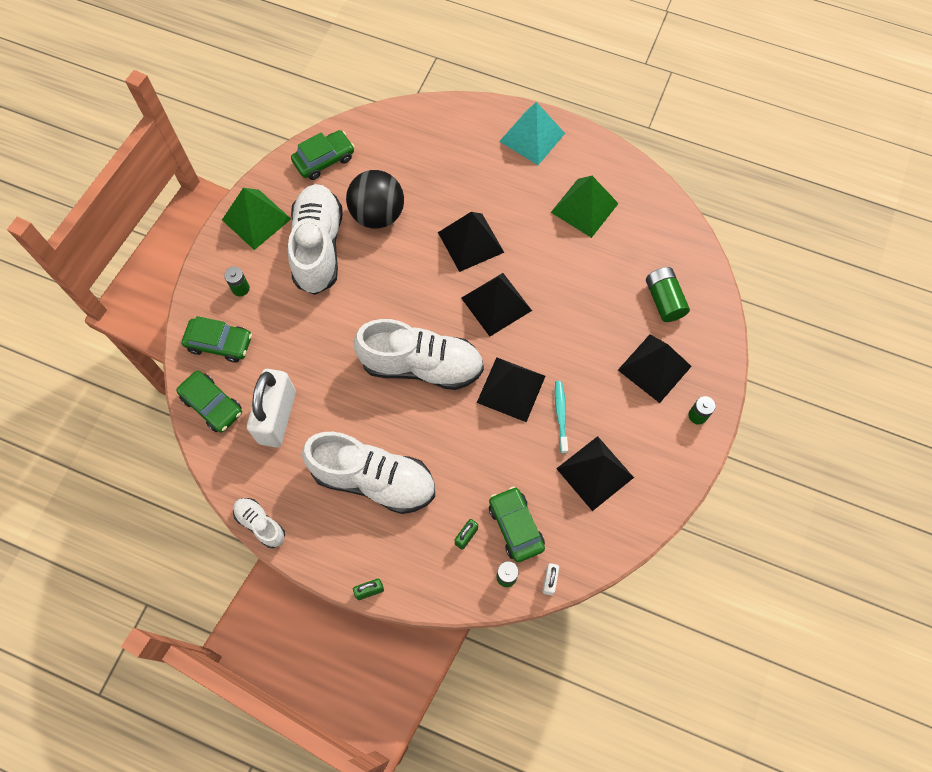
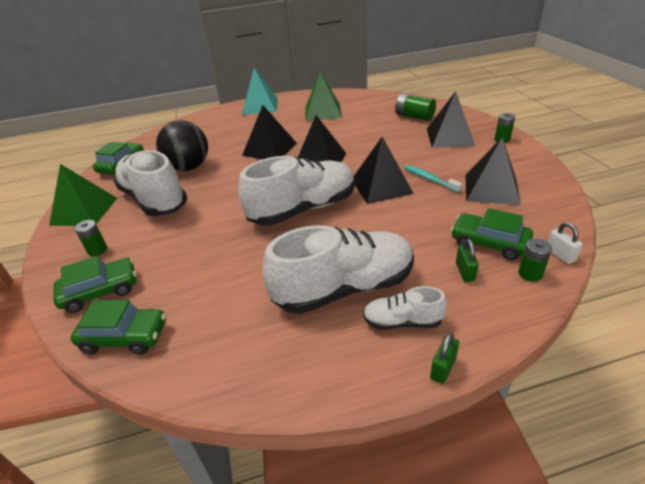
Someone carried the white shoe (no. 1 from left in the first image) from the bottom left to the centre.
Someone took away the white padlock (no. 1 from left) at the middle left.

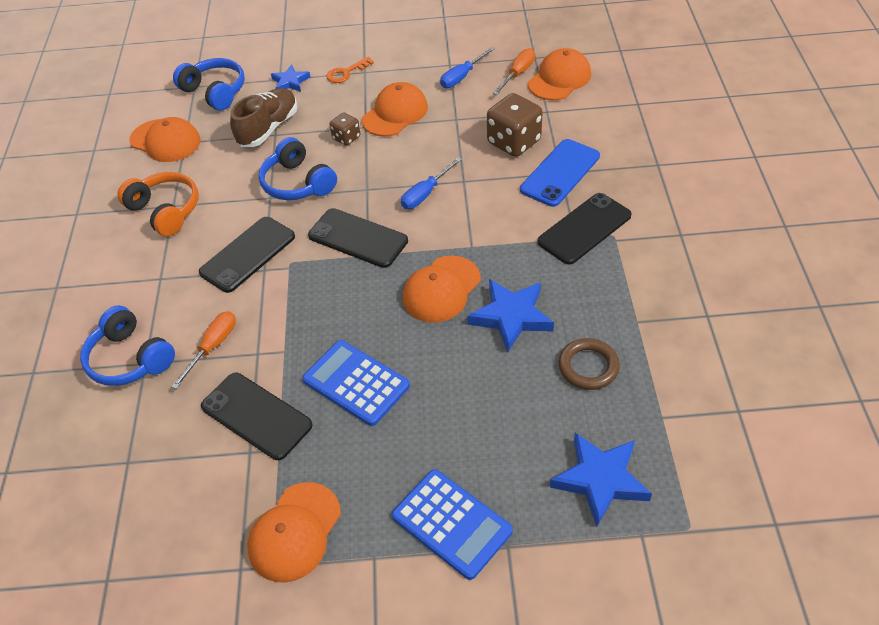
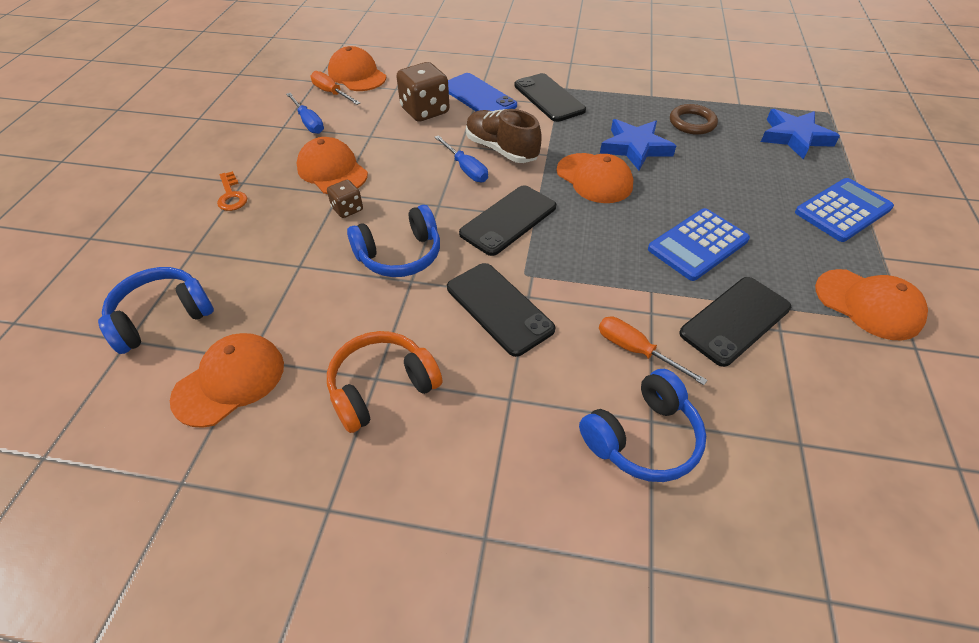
Someone carried the brown shoe from the top left to the top centre.
Someone took away the blue star (no. 1 from left) at the top left.

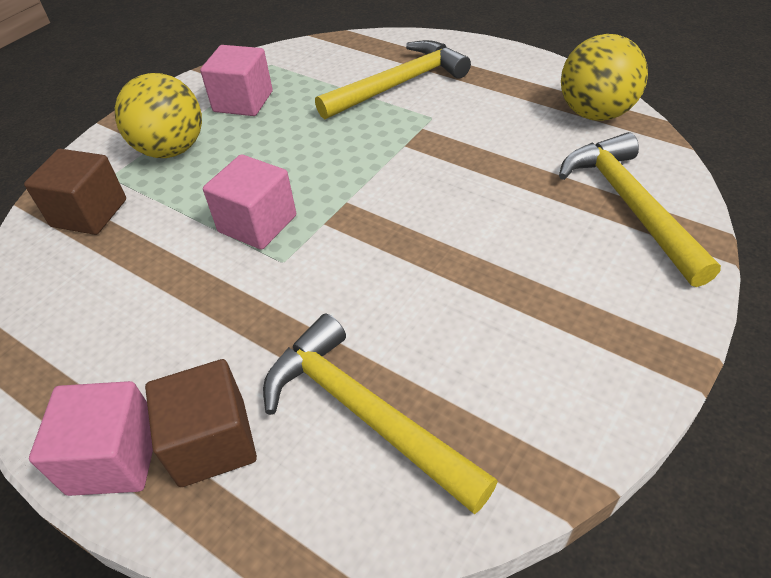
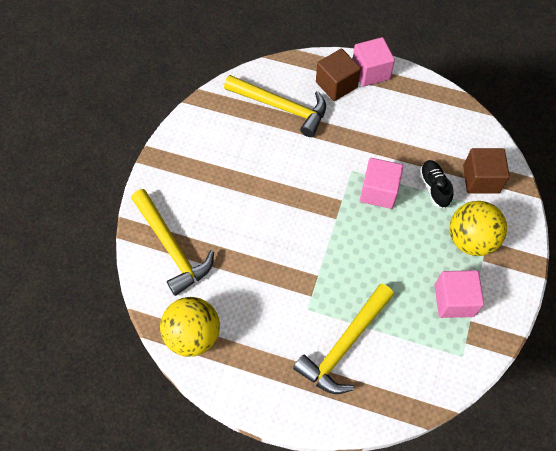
Someone put down the black shoe at the middle right.

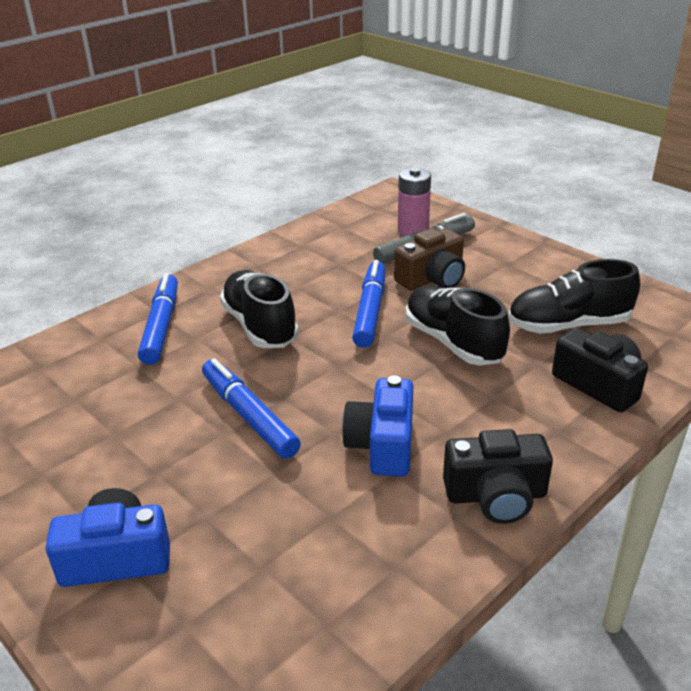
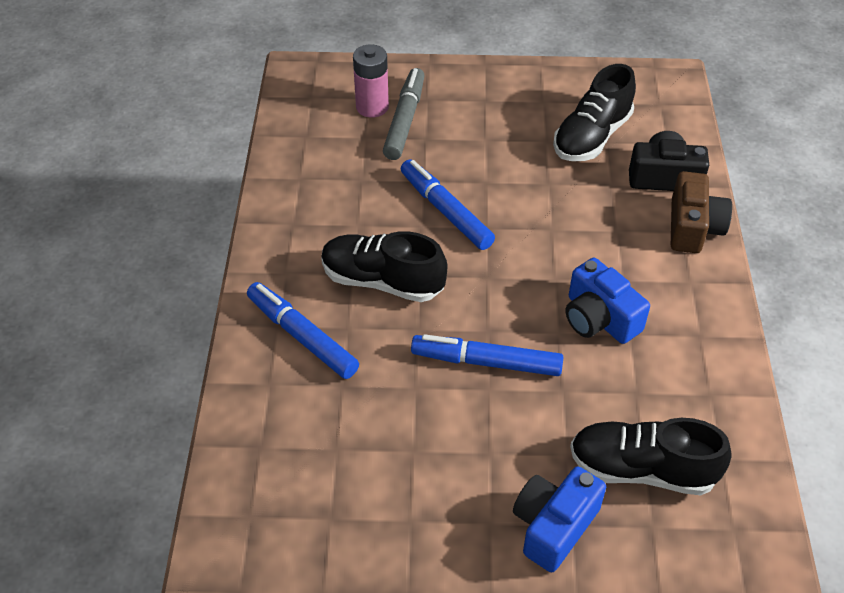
Someone carried the black shoe (no. 2 from left in the first image) from the centre to the bottom right.
Someone carried the brown camera from the centre to the middle right.
Someone took away the black camera (no. 1 from left) at the bottom right.

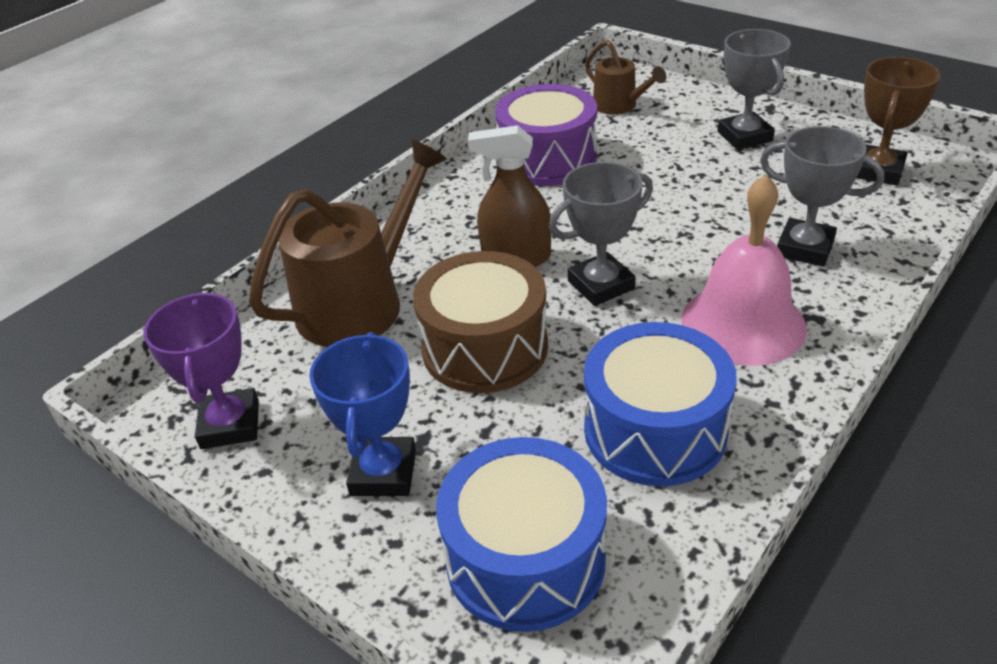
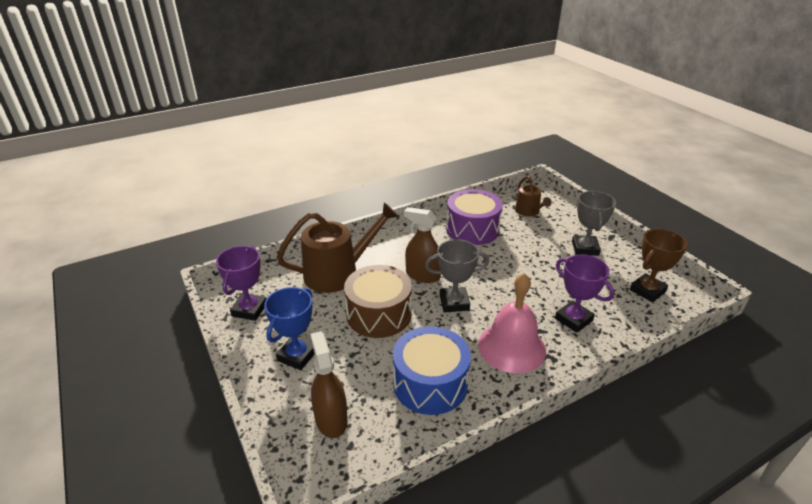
Someone swapped the blue drum (no. 1 from left) at the bottom centre for the brown spray bottle (no. 1 from left) at the bottom centre.
Someone repainted the grey trophy (no. 3 from left) at the top right, which became the purple trophy (no. 2 from left) at the middle right.

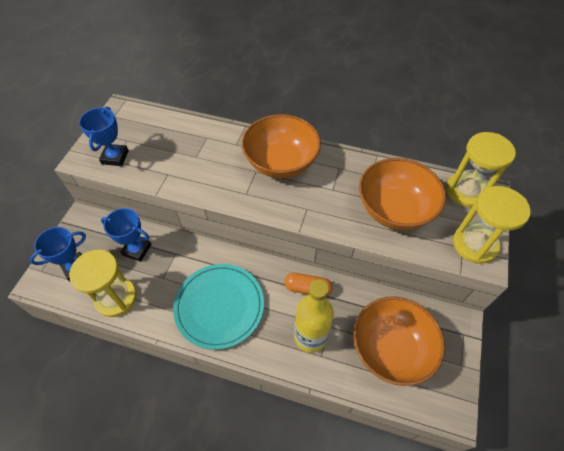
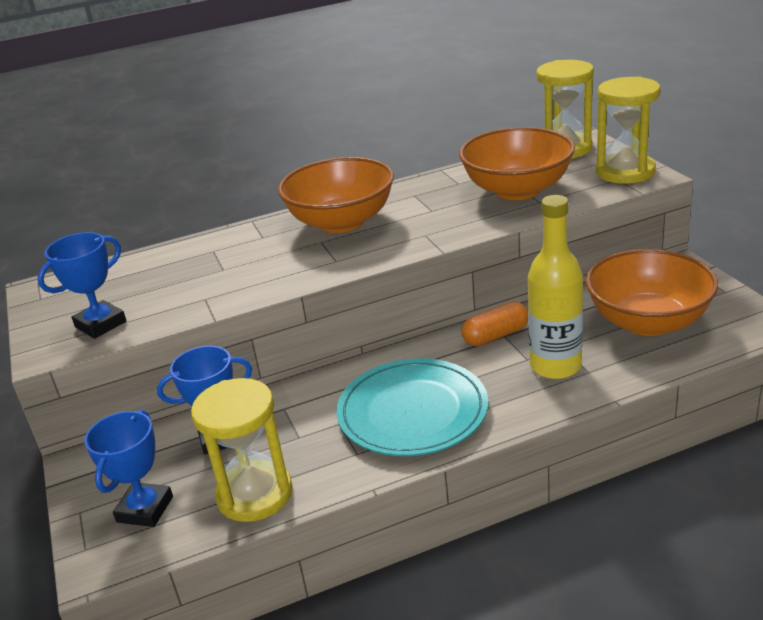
Someone rotated the blue trophy (no. 2 from left in the first image) at the top left by 75 degrees clockwise.

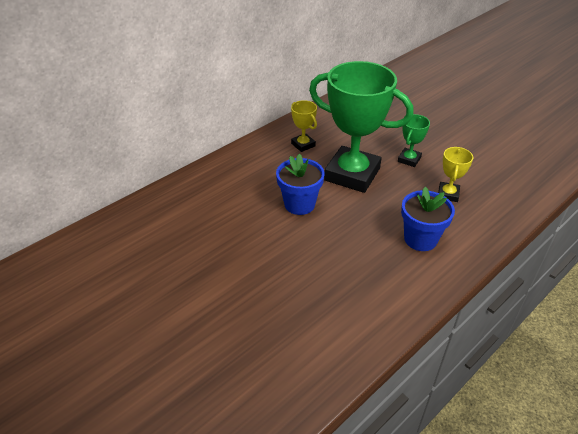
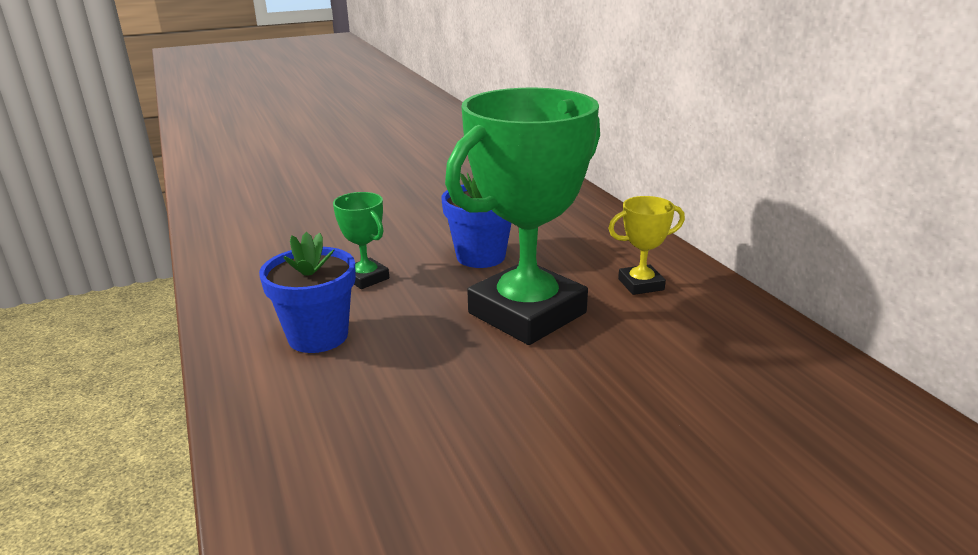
Someone carried the green trophy (no. 2 from left in the first image) from the top right to the centre.
Someone took away the yellow trophy (no. 2 from left) at the middle right.

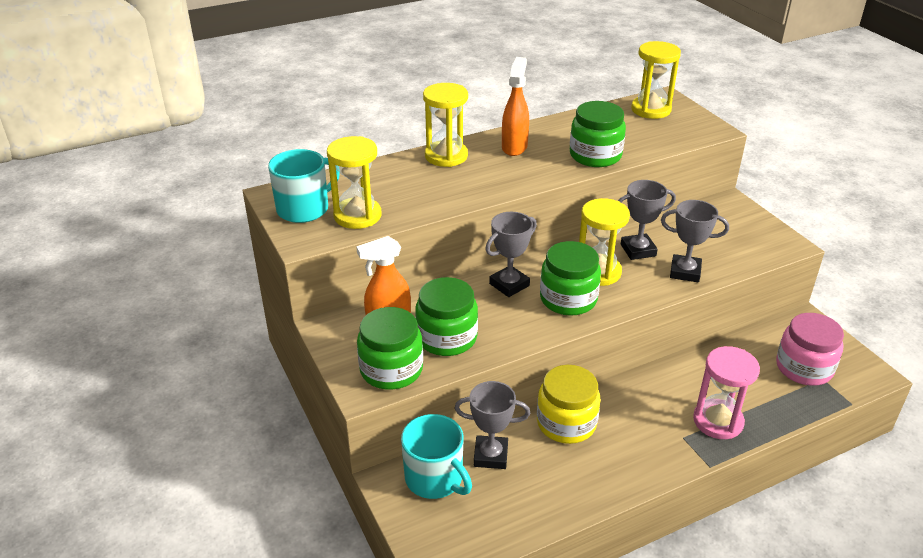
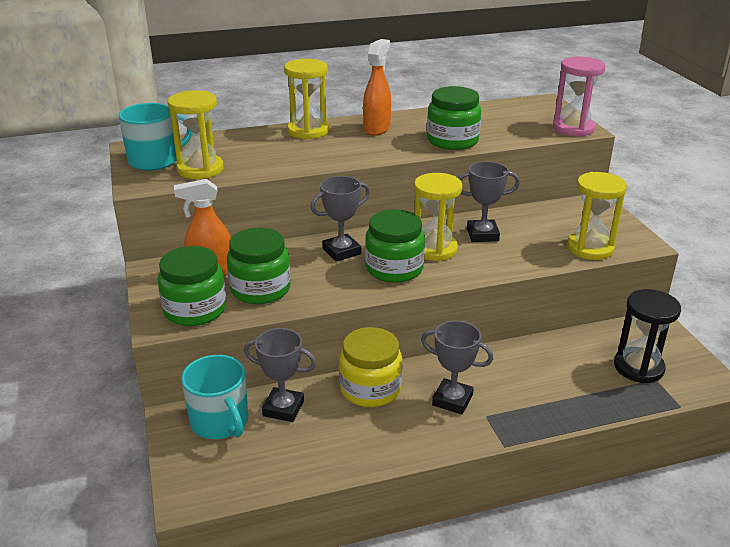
Someone carried the grey trophy (no. 4 from left in the first image) from the middle right to the bottom centre.
Someone carried the pink hourglass from the bottom right to the top right.
Someone carried the yellow hourglass (no. 4 from left) from the top right to the middle right.
Someone swapped the pink jar at the middle right for the black hourglass at the middle right.

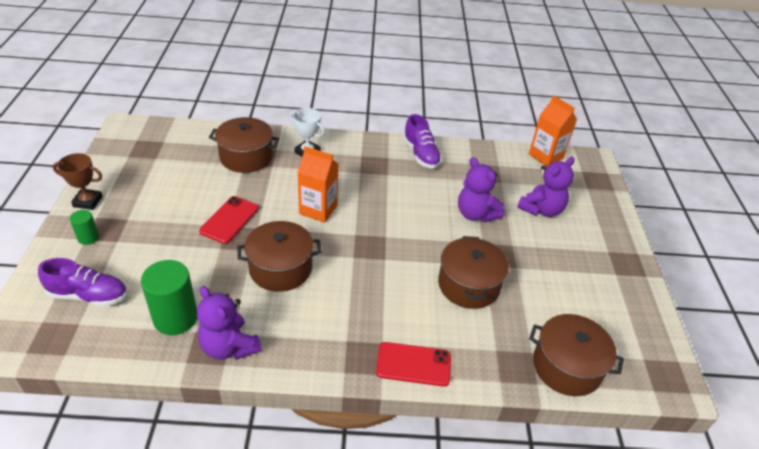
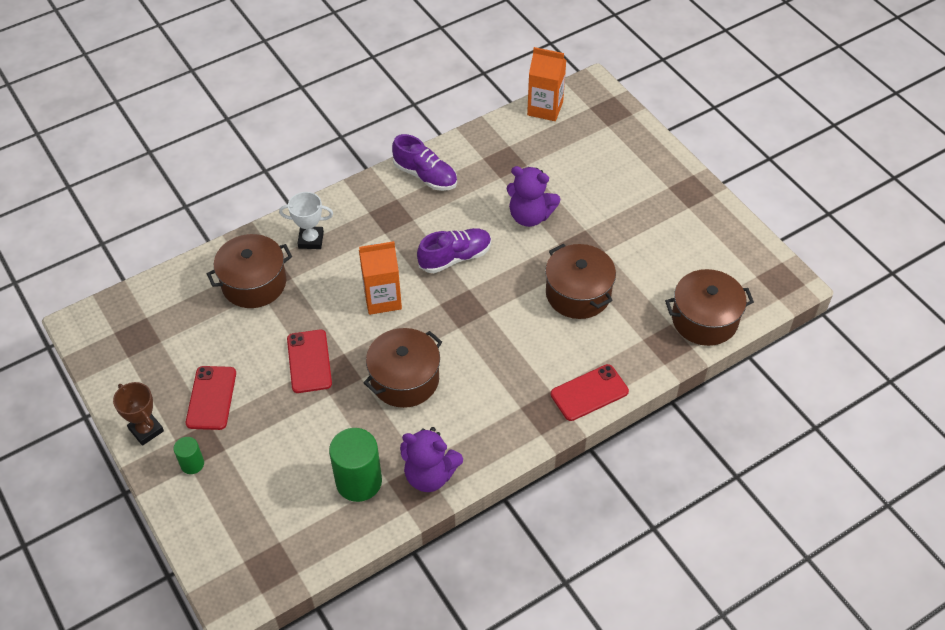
Someone rotated the brown trophy at the middle left by 75 degrees clockwise.
Someone put down the red phone (no. 1 from left) at the middle left.
Someone carried the purple shoe (no. 1 from left in the first image) from the middle left to the centre.
Someone took away the purple teddy bear (no. 3 from left) at the middle right.

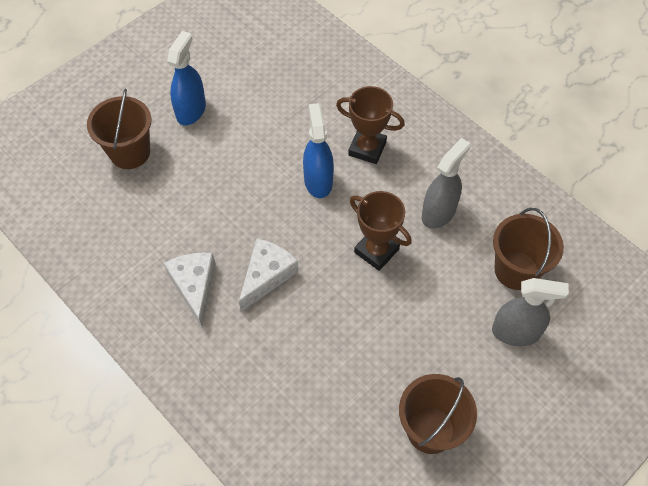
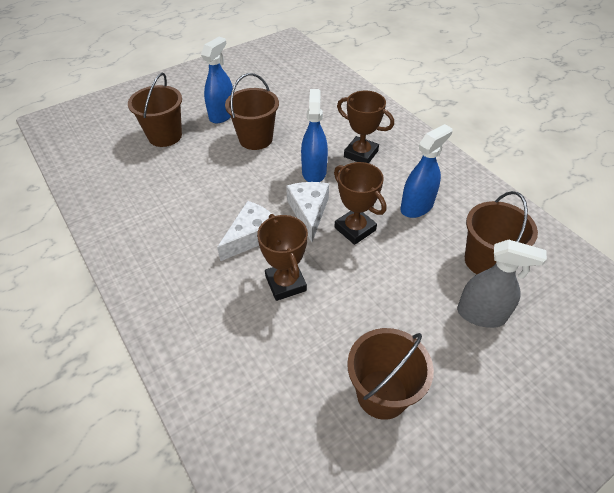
Someone put down the brown bucket (no. 2 from left) at the top centre.
Someone put down the brown trophy (no. 1 from left) at the centre.
Someone carried the white cheese (no. 1 from left in the first image) from the middle left to the centre.
Someone repainted the grey spray bottle (no. 1 from left) at the middle right, which became the blue spray bottle (no. 3 from left) at the middle right.

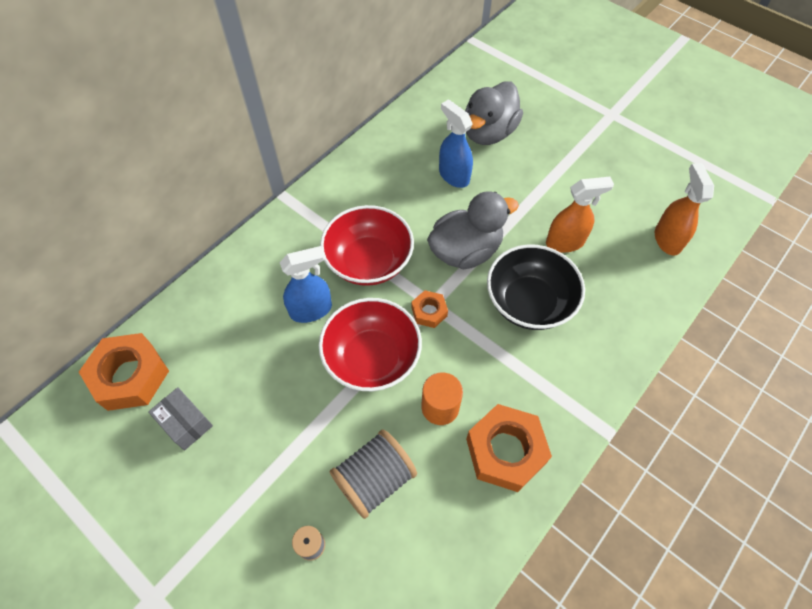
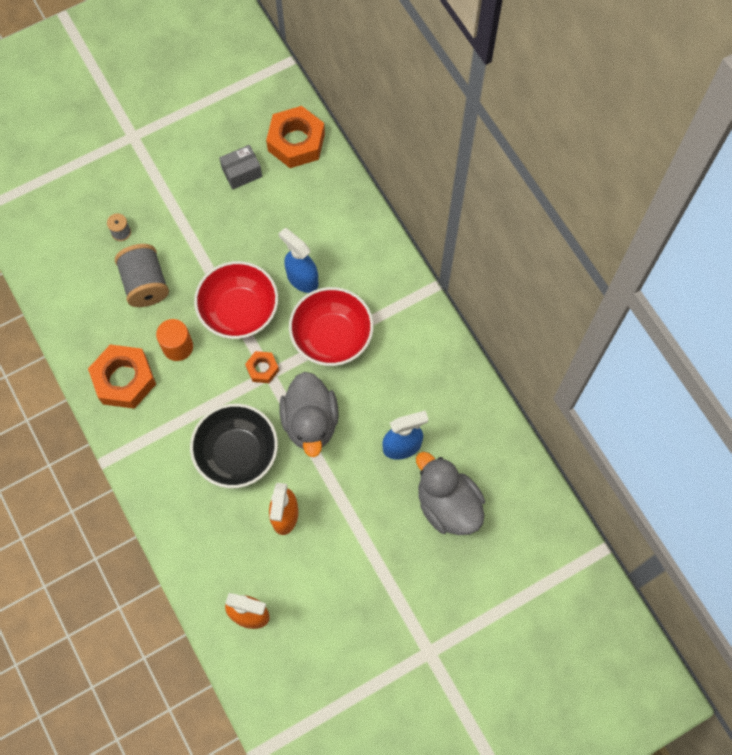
Someone rotated the blue spray bottle (no. 1 from left) at the centre by 135 degrees clockwise.

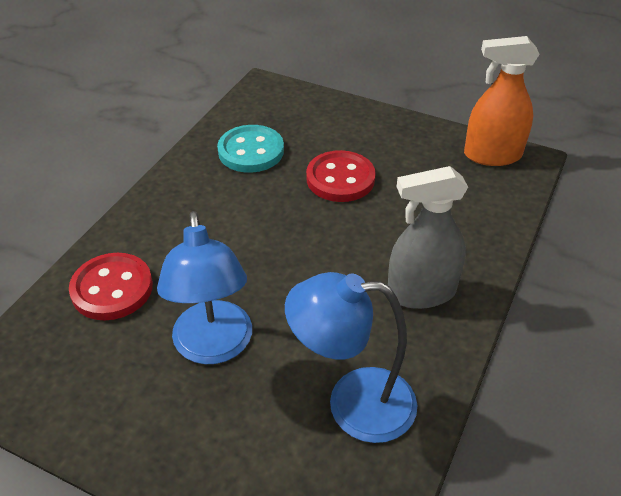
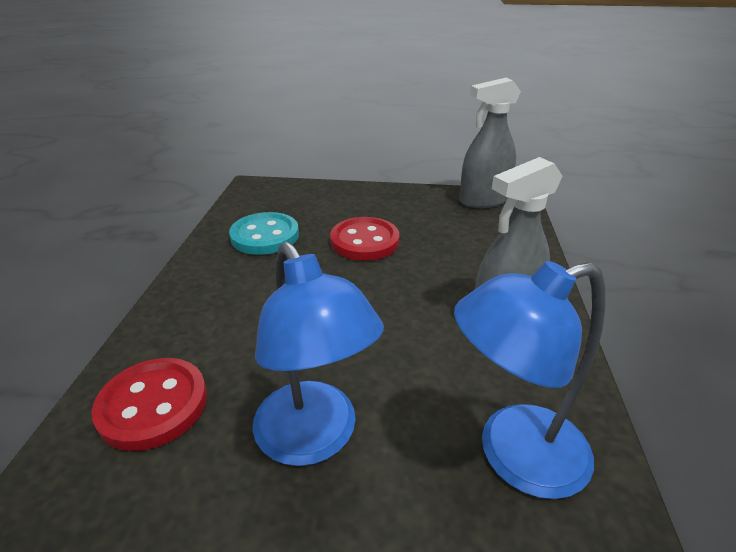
Someone repainted the orange spray bottle at the top right, which became the grey spray bottle (no. 1 from left) at the top centre.

